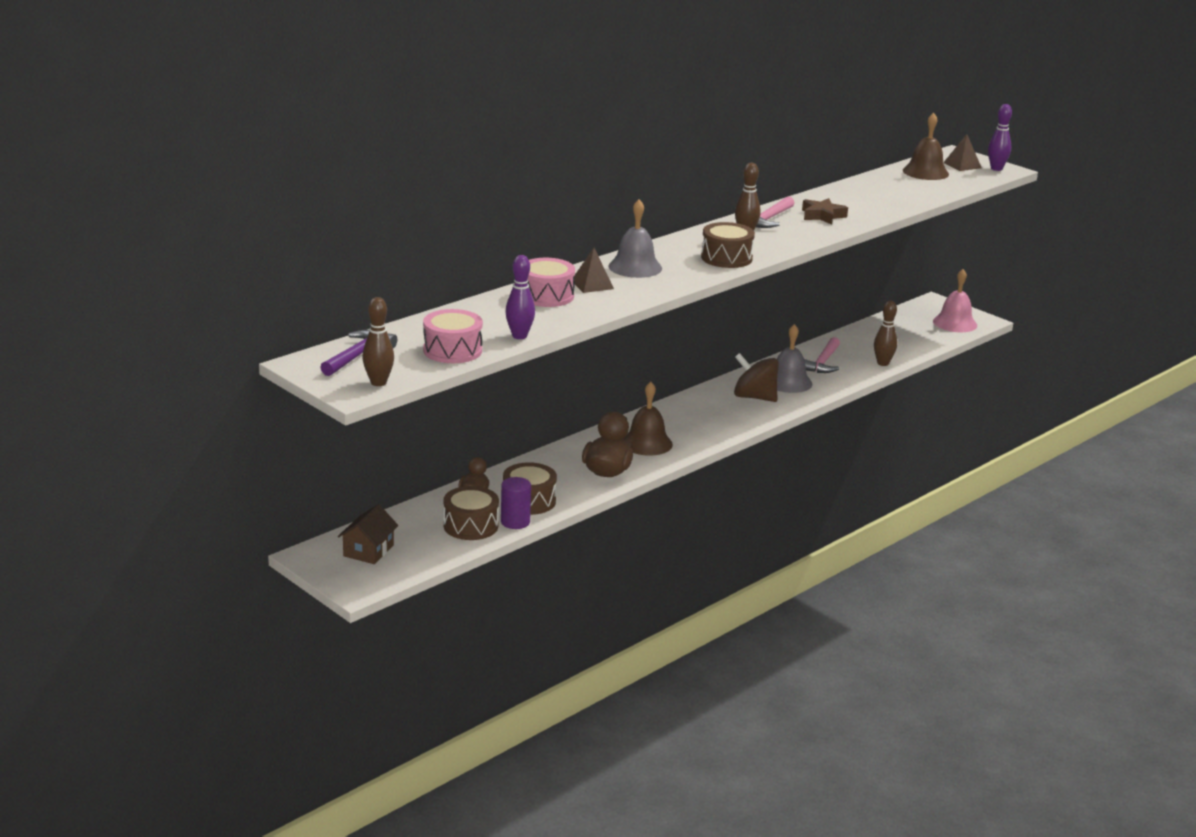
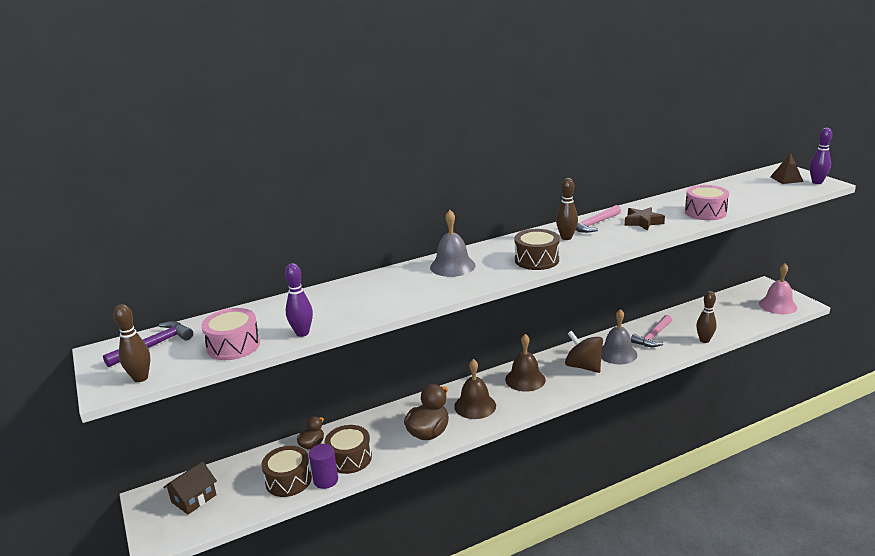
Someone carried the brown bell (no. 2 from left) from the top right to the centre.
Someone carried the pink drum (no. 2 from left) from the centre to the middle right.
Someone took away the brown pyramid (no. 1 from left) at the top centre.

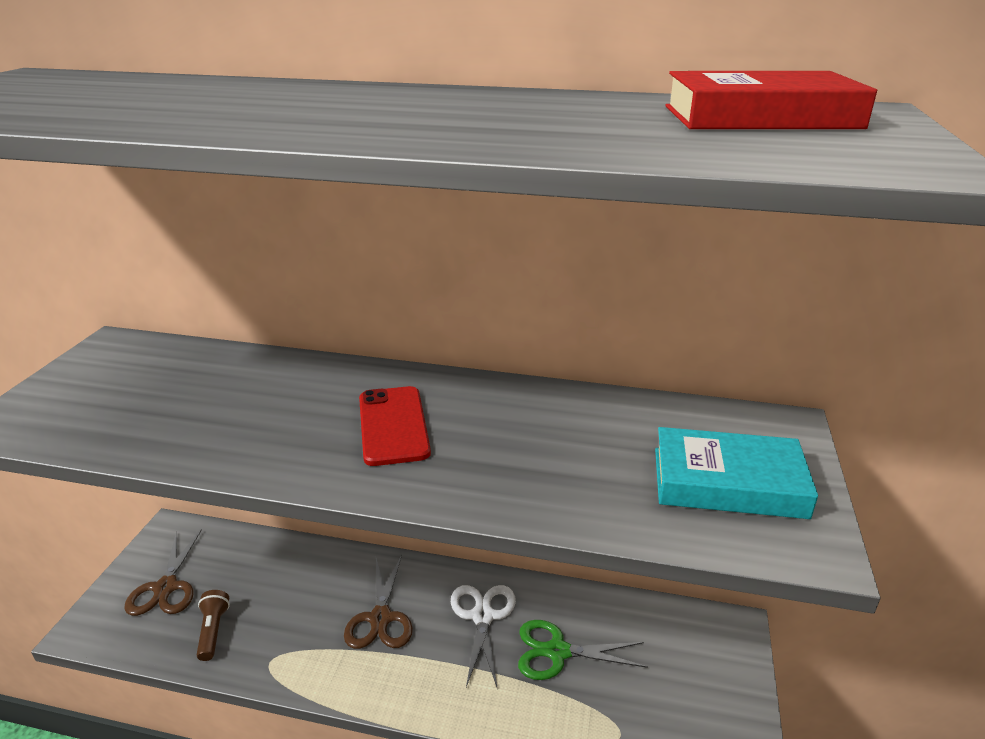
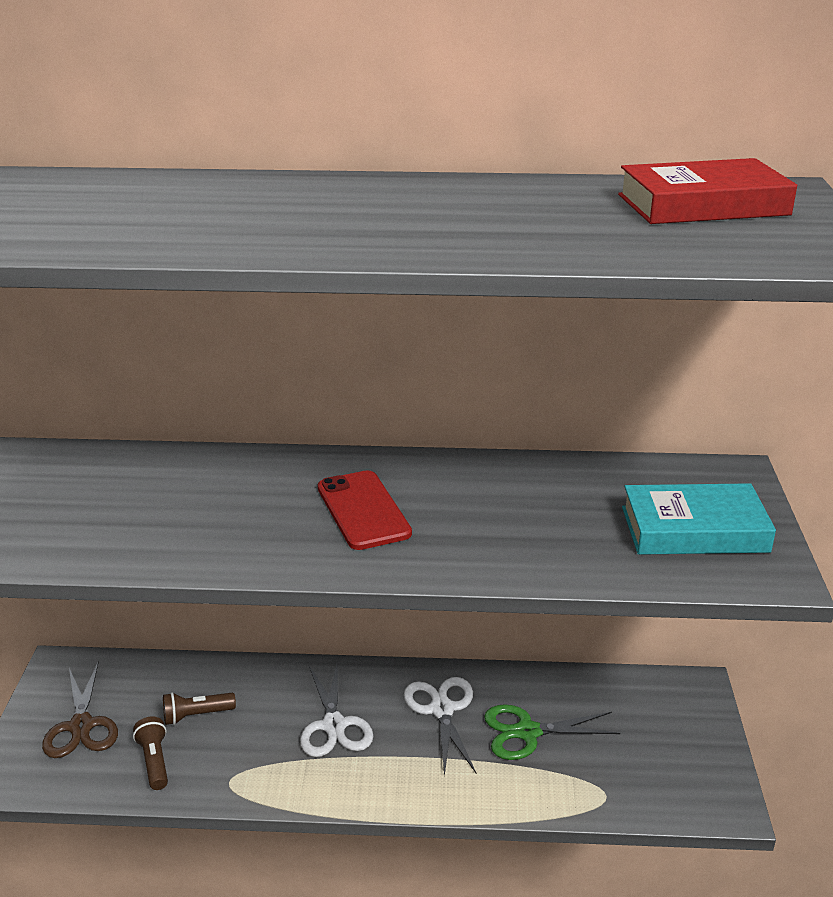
Someone put down the brown flashlight (no. 2 from left) at the bottom left.
Someone repainted the brown scissors (no. 2 from left) at the bottom centre, which became the white scissors (no. 1 from left) at the bottom centre.

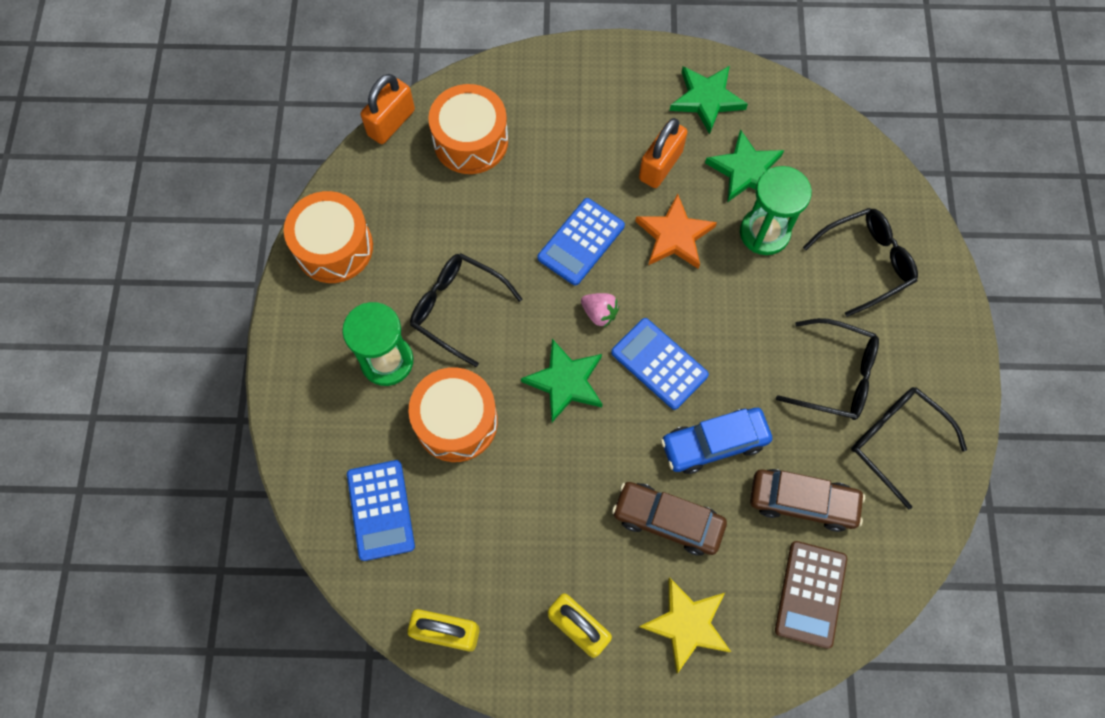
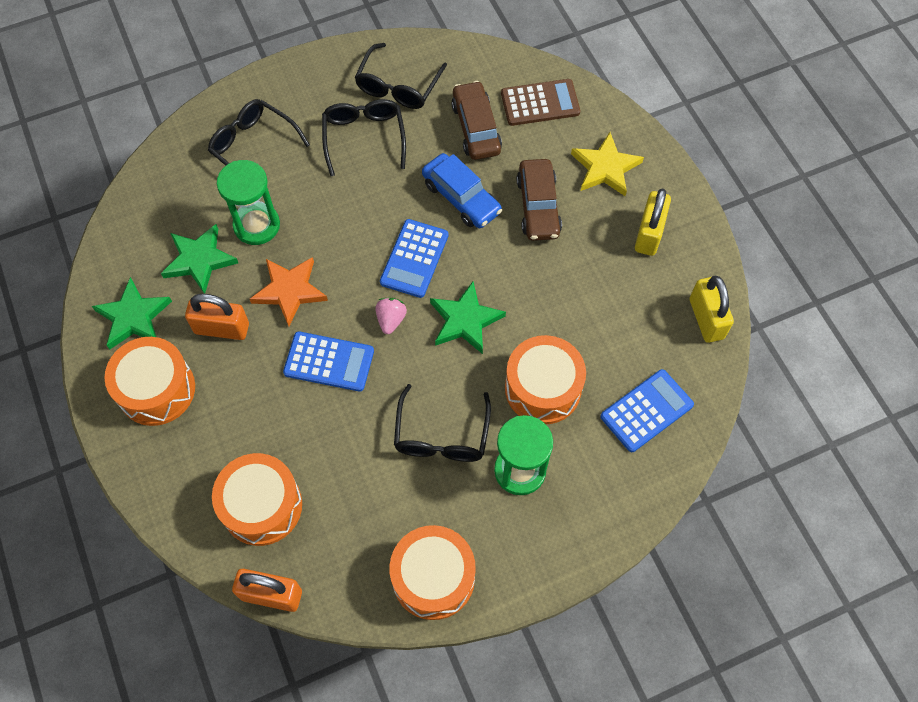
Someone put down the orange drum (no. 1 from left) at the middle left.

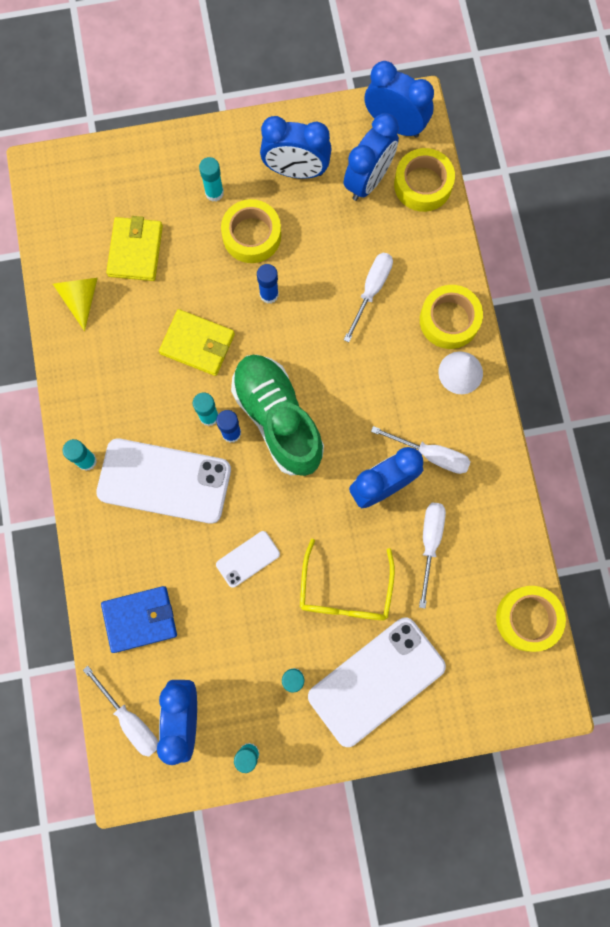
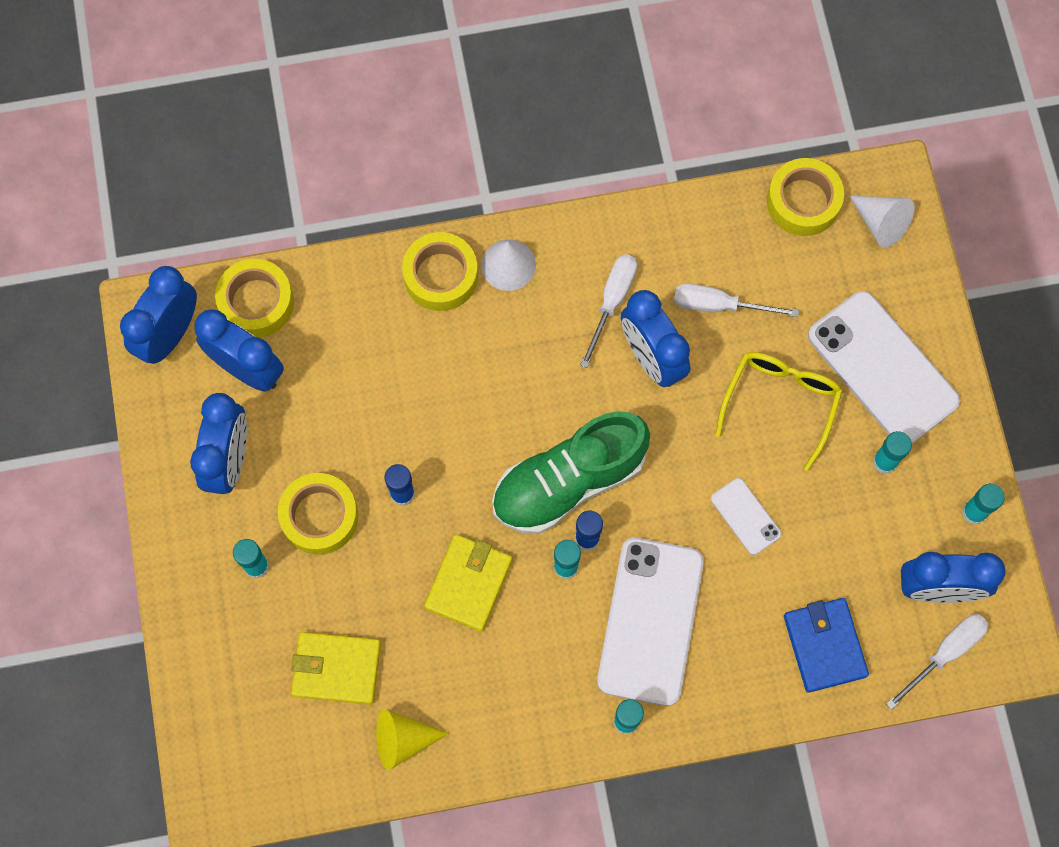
Someone rotated the yellow glasses at the centre by 75 degrees counterclockwise.
Someone put down the white cone (no. 2 from left) at the top right.
Someone took away the white screwdriver (no. 2 from left) at the top centre.

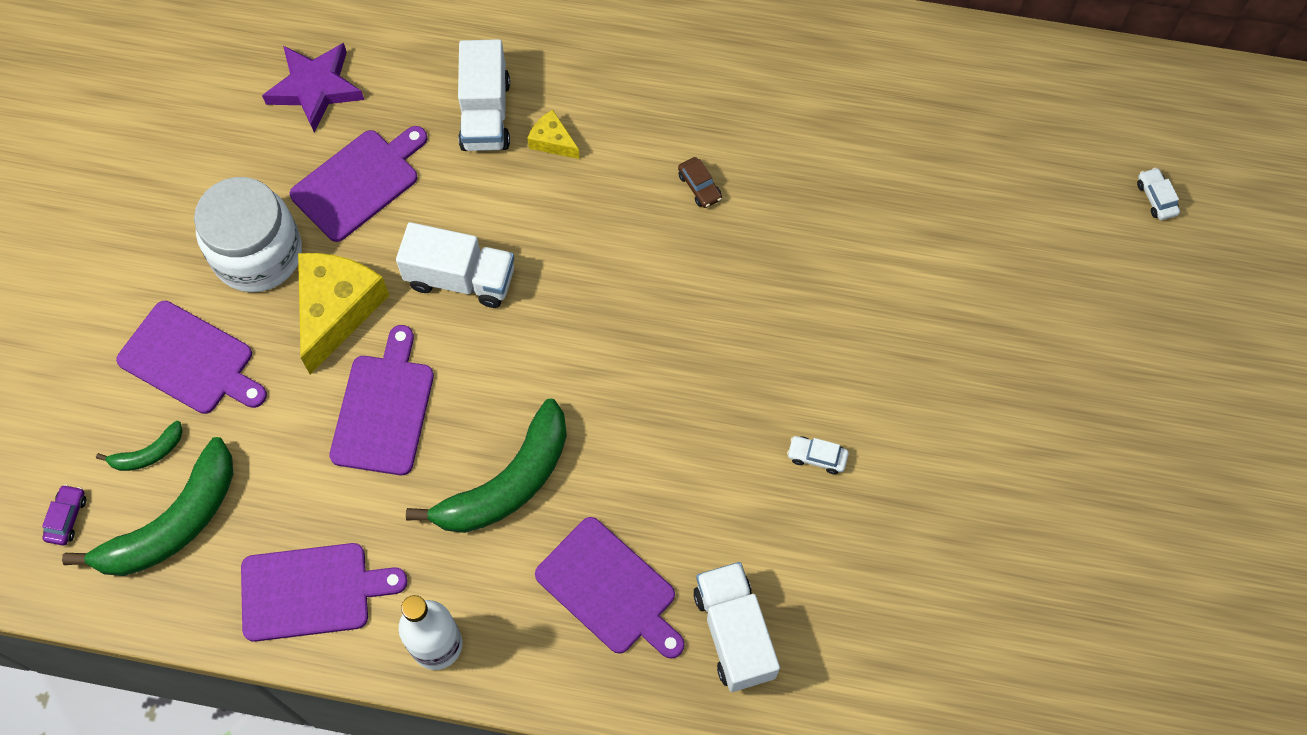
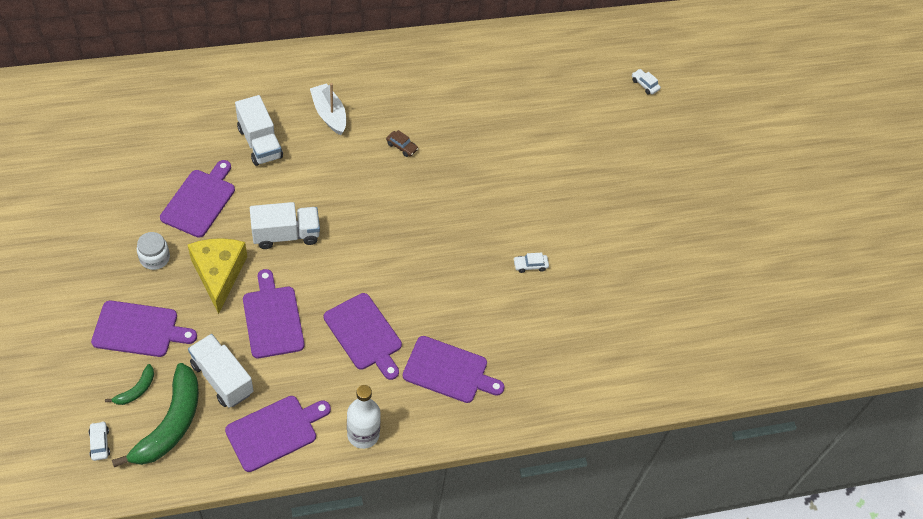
Someone repainted the purple car at the bottom left, which became the white car (no. 1 from left) at the bottom left.
Someone scaled the white jar at the top left by 0.51.
Someone carried the white truck (no. 3 from left in the first image) from the bottom centre to the bottom left.
Someone put down the white boat at the top centre.
Someone swapped the green banana (no. 3 from left) at the centre for the purple cutting board (no. 5 from left) at the centre.
Someone took away the purple star at the top left.
Someone took away the yellow cheese (no. 2 from left) at the top centre.

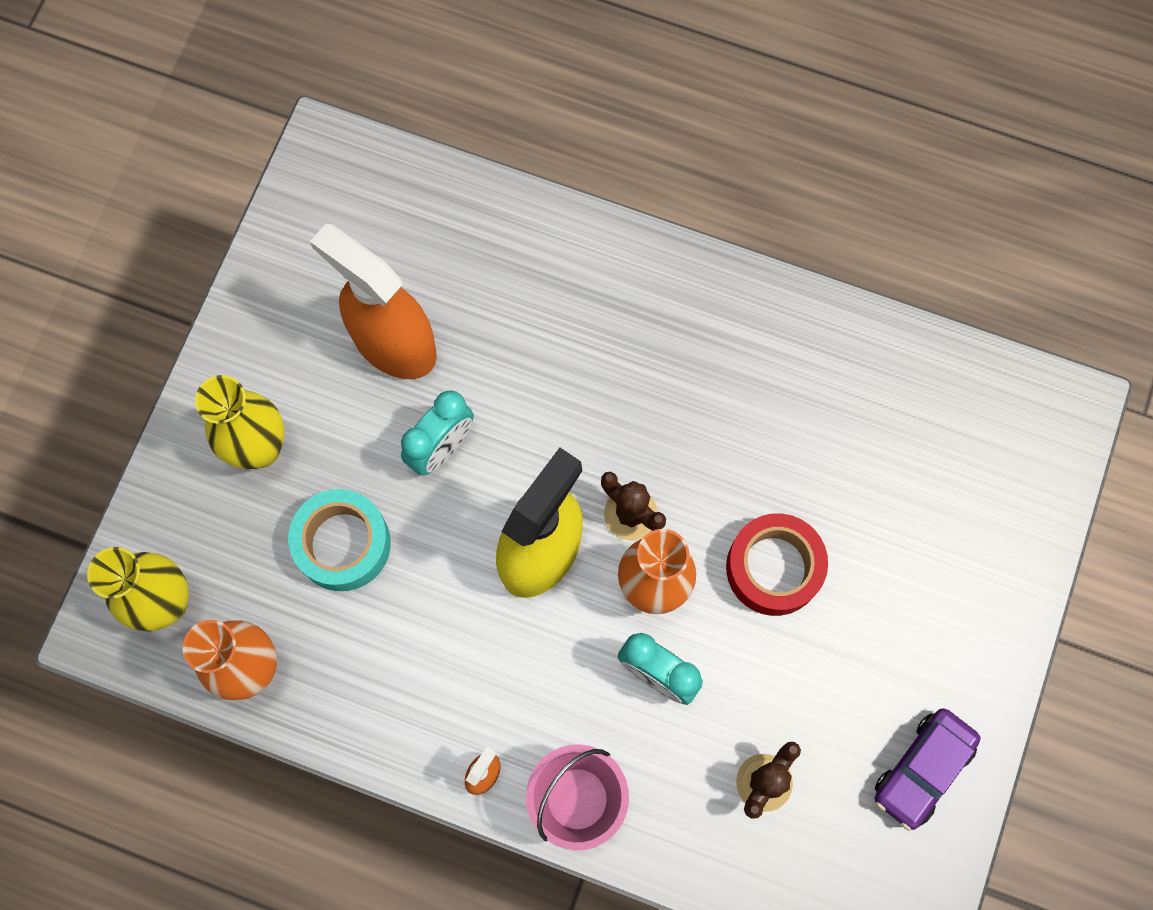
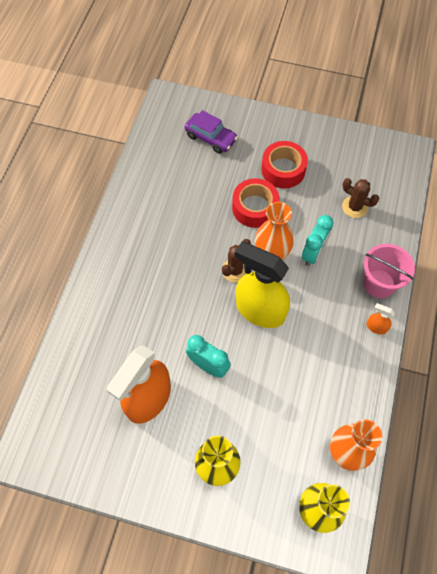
Someone carried the purple car from the bottom right to the top centre.
Someone put down the red tape (no. 2 from left) at the top centre.
Someone took away the turquoise tape at the middle left.

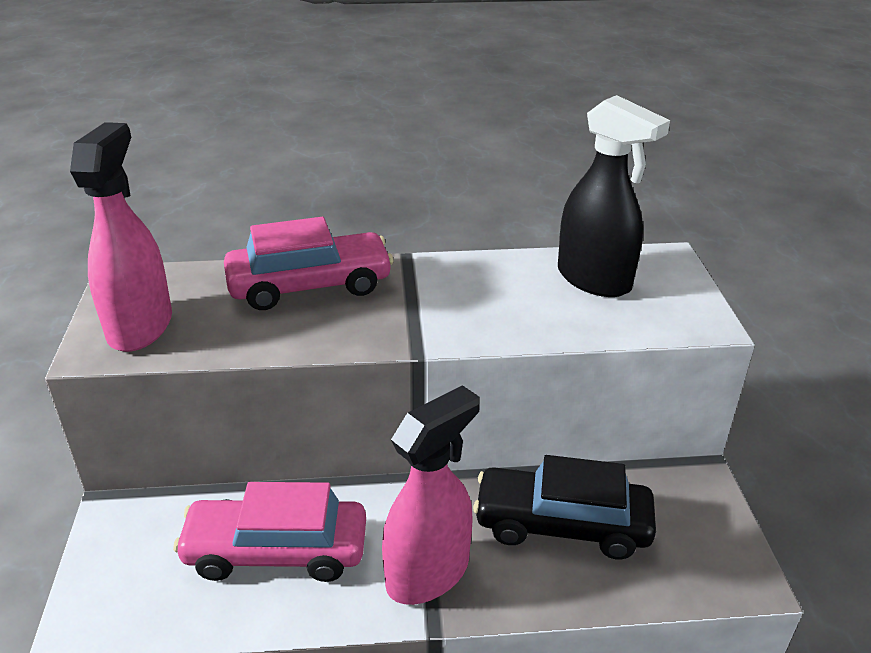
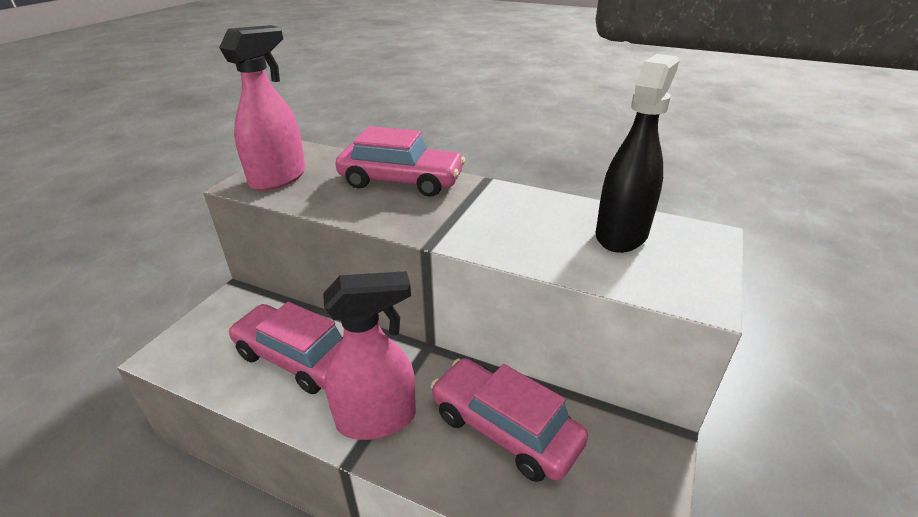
Someone repainted the black car at the bottom centre, which became the pink car (no. 3 from left) at the bottom centre.
Someone rotated the black spray bottle at the top right by 135 degrees counterclockwise.

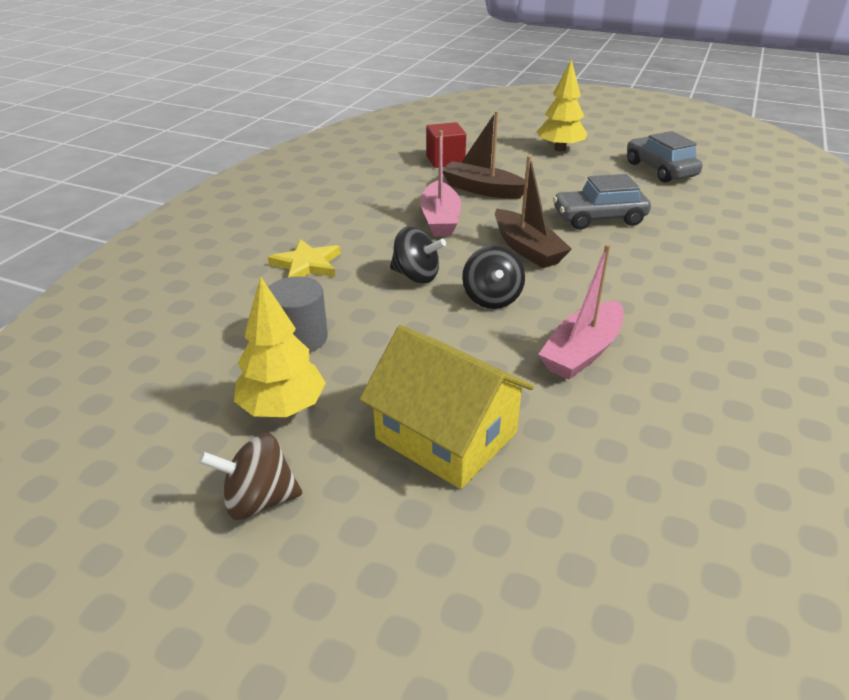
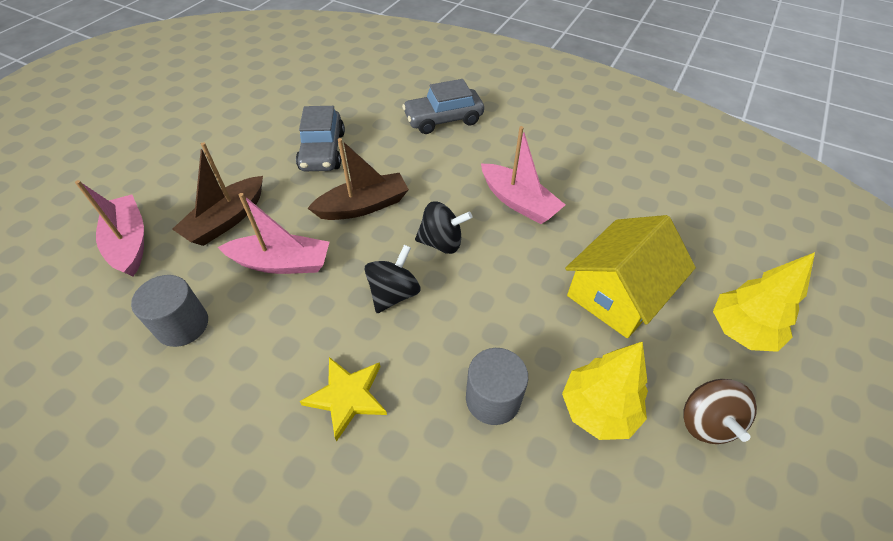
Someone swapped the red cube at the top centre for the pink boat (no. 1 from left) at the middle left.
Someone put down the grey cylinder (no. 1 from left) at the middle left.
Someone carried the grey car (no. 2 from left) from the top right to the top centre.
Someone carried the yellow tree (no. 2 from left) from the top centre to the middle right.

